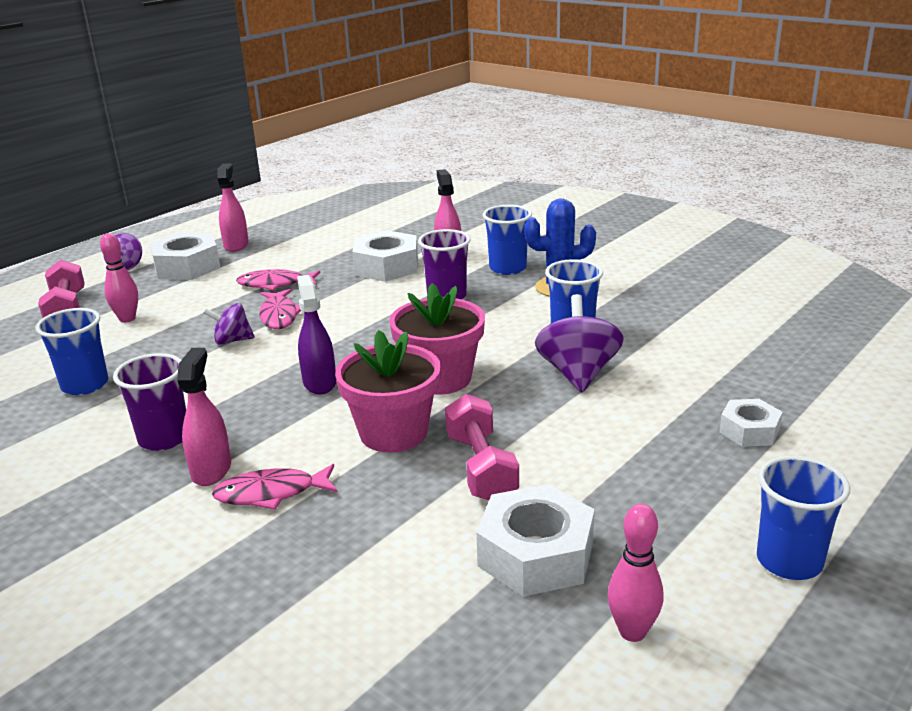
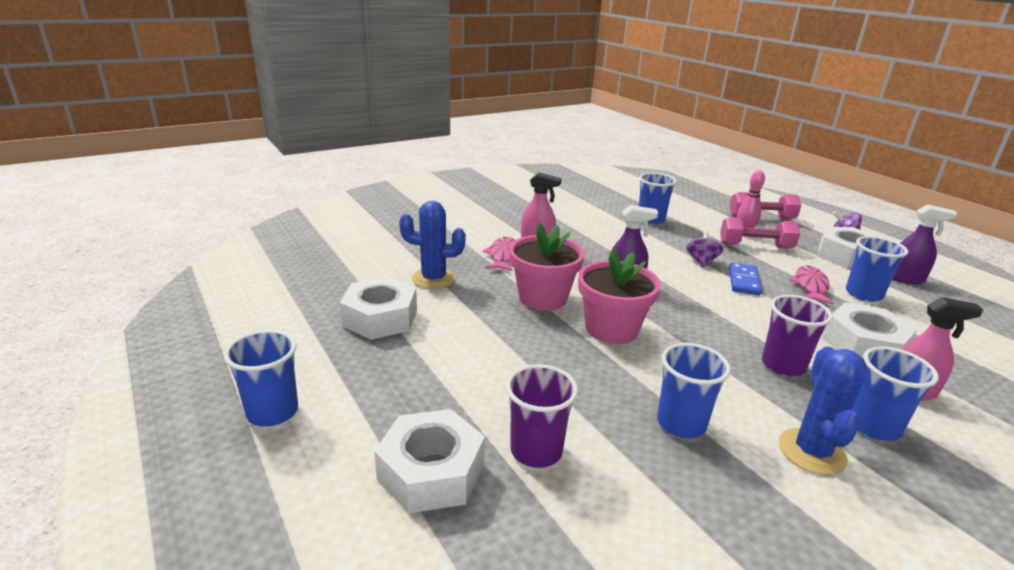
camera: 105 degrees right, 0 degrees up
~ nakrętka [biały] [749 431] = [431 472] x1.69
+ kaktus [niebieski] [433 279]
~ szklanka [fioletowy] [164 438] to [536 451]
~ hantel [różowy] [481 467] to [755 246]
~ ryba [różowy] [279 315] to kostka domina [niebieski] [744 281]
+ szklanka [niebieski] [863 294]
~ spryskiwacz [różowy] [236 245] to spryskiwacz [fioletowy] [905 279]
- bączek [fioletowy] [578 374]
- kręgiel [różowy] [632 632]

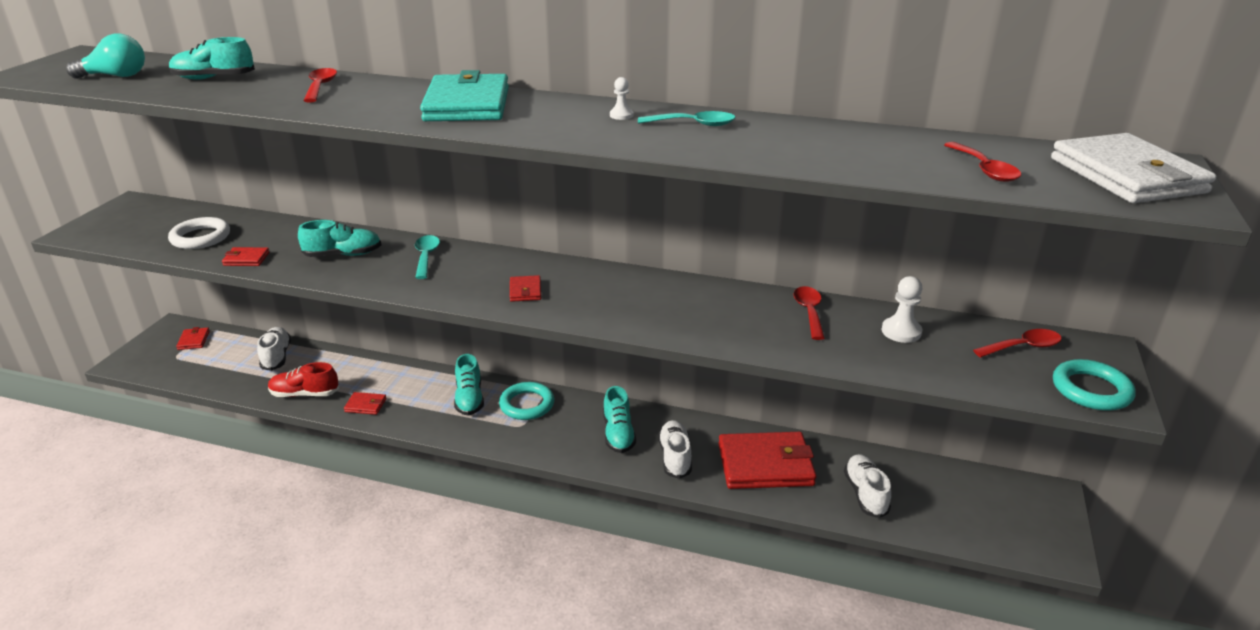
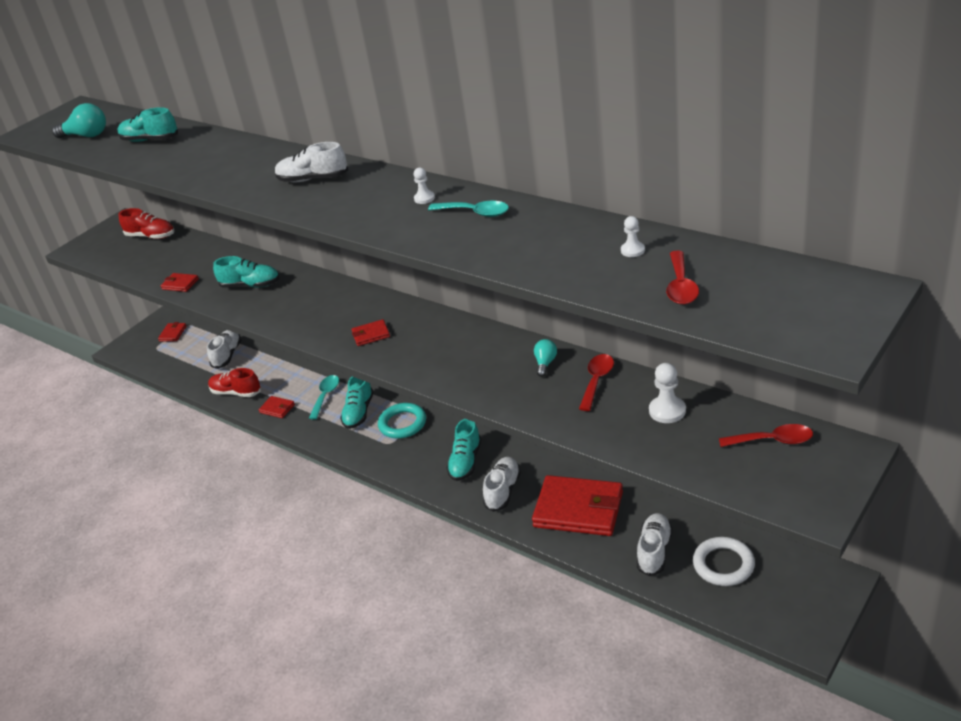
camera: 25 degrees right, 5 degrees up
+ but [czerwony] [151 236]
~ portfel [turkusowy] [467 104] to but [biały] [313 179]
~ łyżka [turkusowy] [426 257] to [326 396]
~ portfel [czerwony] [525 291] = [371 335] 60 degrees clockwise
+ żarówka [turkusowy] [545 363]
+ pionek [biały] [632 250]
~ pierścień [biały] [200 237] to [723 564]
- łyżka [czerwony] [320 87]
- portfel [biały] [1127 175]
- pierścień [turkusowy] [1091 390]

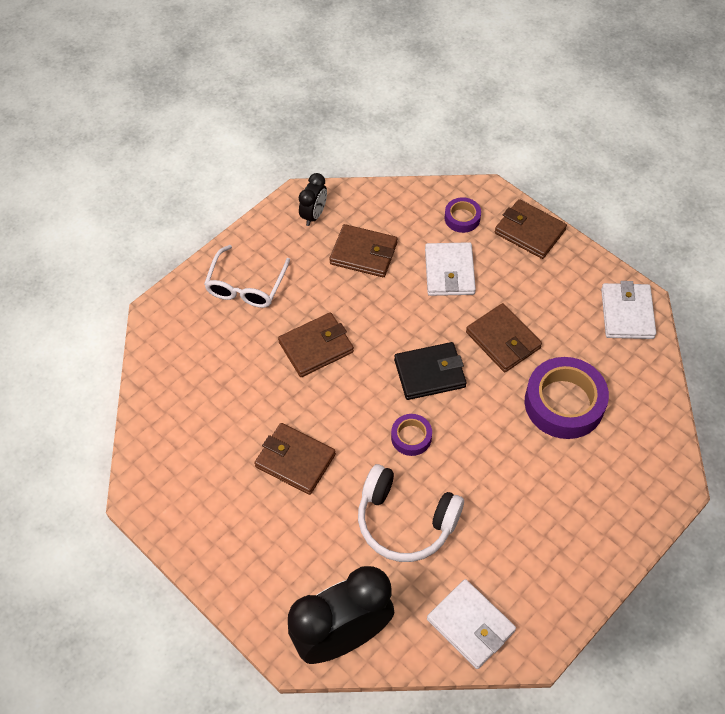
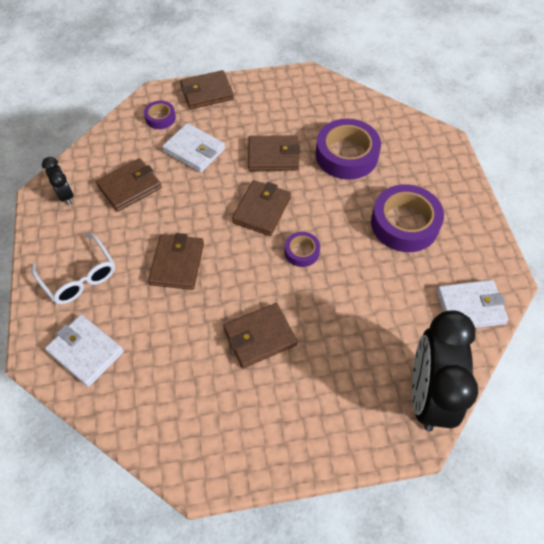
camera: 55 degrees left, 0 degrees up
~ portfel [biały] [627 313] to [86 351]
~ portfel [czarny] [430 373] to portfel [brązowy] [261 210]
+ taśma klejąca [fioletowy] [404 224]
- słuchawki [biały] [405 521]

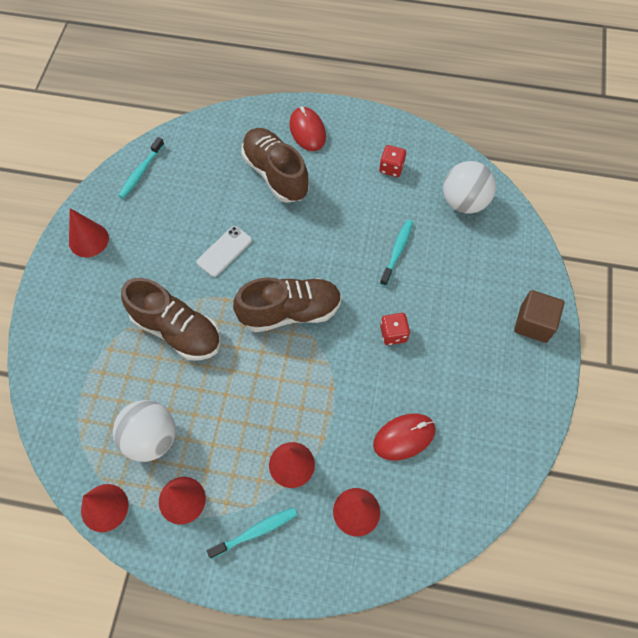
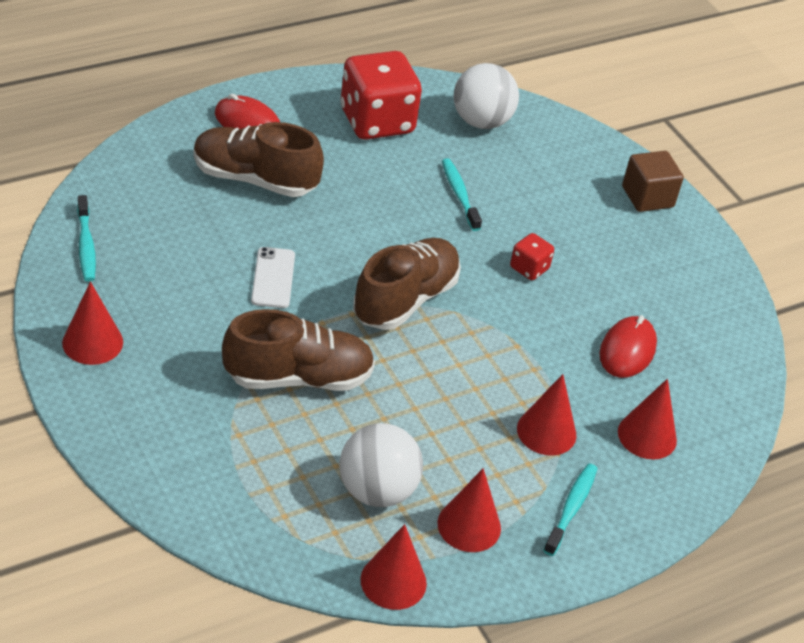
camera: 45 degrees left, 20 degrees down
~ kostka do gry [czerwony] [391 168] = [376 121] x2.19

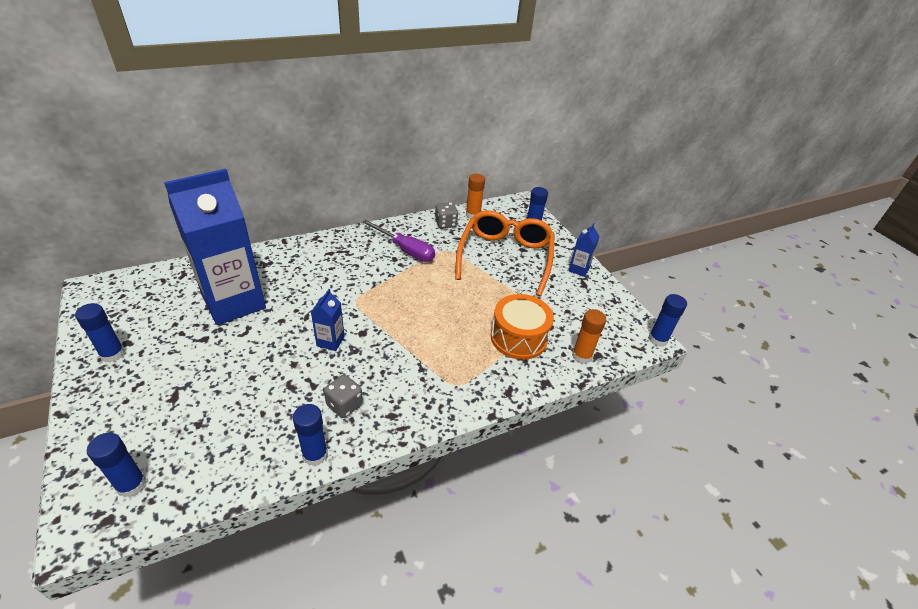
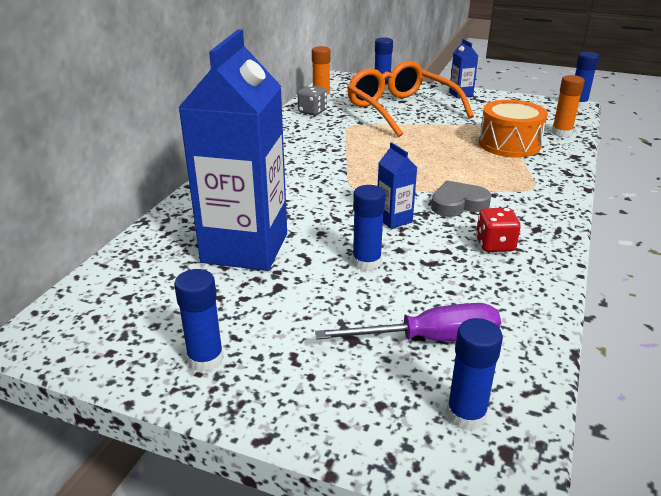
camera: 40 degrees left, 10 degrees down
~ śrubokręt [fioletowy] [406 250] to [430 339]
~ klej w sztyfcie [niebieski] [315 454] to [366 262]
+ serce [szary] [458 204]
~ kostka do gry [szary] [344 405] to kostka do gry [czerwony] [495 245]

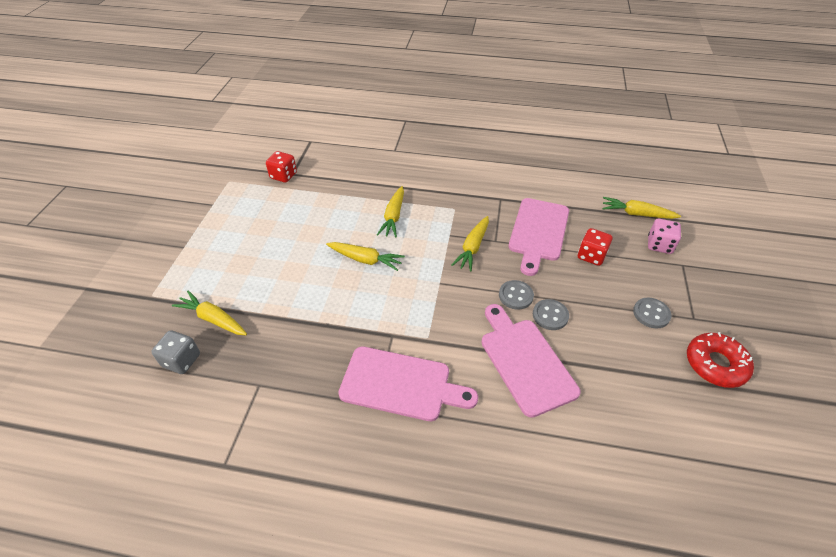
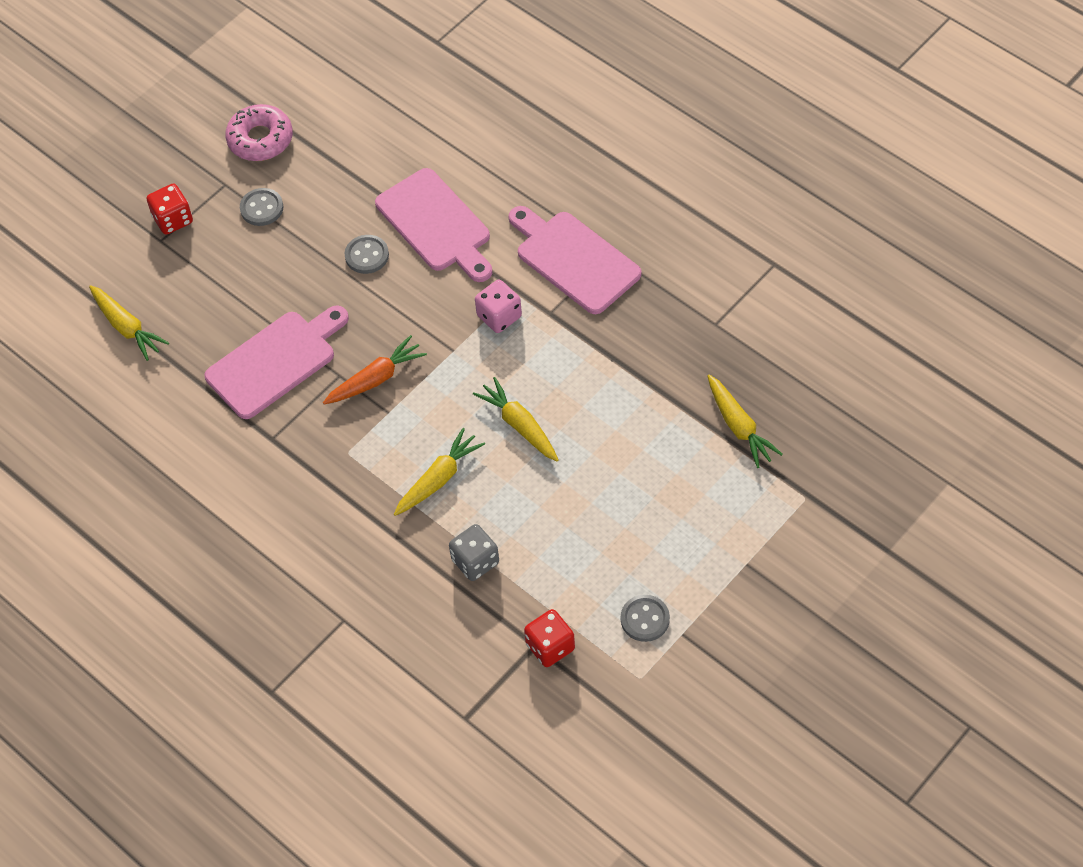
camera: 145 degrees left, 10 degrees up
~ kostka do gry [czerwony] [591 256] to [173 219]
~ donut [czerwony] [715 364] to donut [różowy] [260 139]
~ marchewka [żółty] [472 247] to marchewka [pomarańczowy] [376 379]
~ deska do krojenia [różowy] [525 361] = [436 224] 45 degrees counterclockwise
~ kostka do gry [szary] [181 360] to [475 561]
~ kostka do gry [różowy] [659 245] to [499 316]
~ guzik [szary] [515 296] to [645 619]

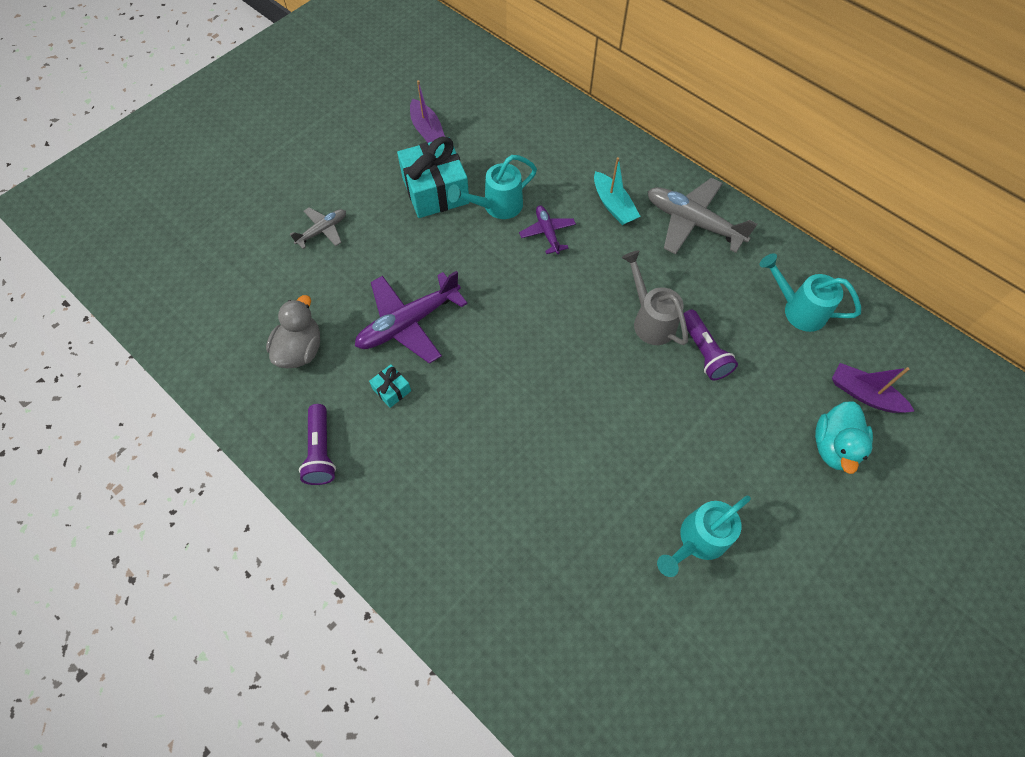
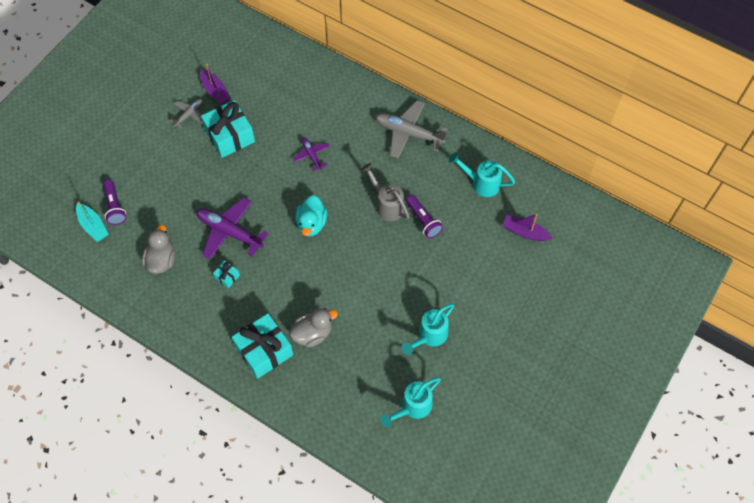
camera: 10 degrees left, 0 degrees up
~ łódka [turkusowy] [613 205] to [93 226]
~ latarka [fioletowy] [321 451] to [115 207]
~ samolot [szary] [322 230] to [189 114]
~ samolot [fioletowy] [408 323] = [229 232] 75 degrees clockwise
+ prezent [turkusowy] [264 351]
+ kaczka [szary] [313 333]
~ kaczka [turkusowy] [834 446] to [311 224]
~ konewka [turkusowy] [496 206] to [412 407]

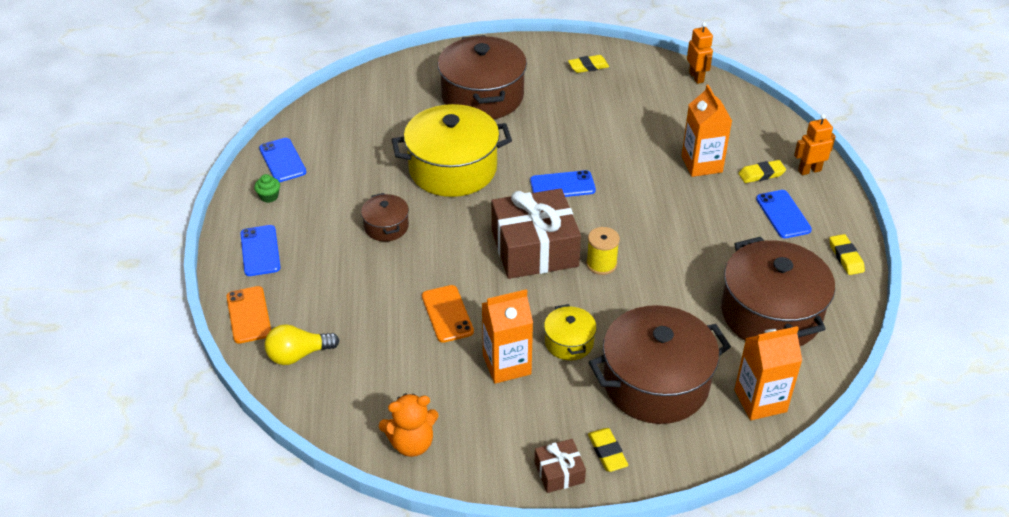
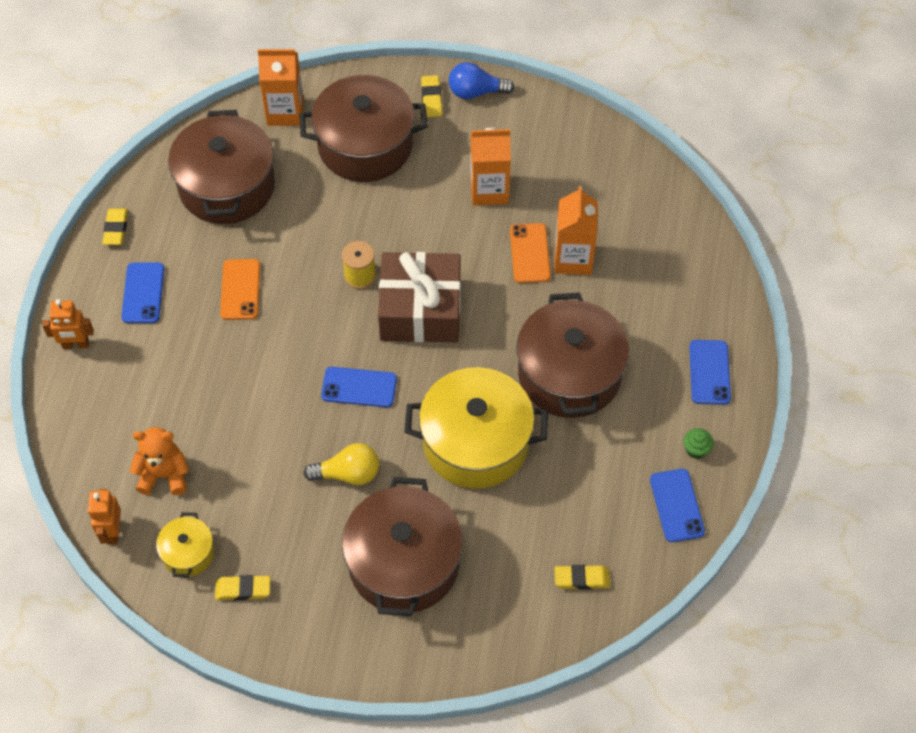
camera: 165 degrees left, 15 degrees up
~ miś [pomarańczowy] [412 443] to [164 475]
~ garnek [żółty] [569 342] to [188 553]
~ telefon [pomarańczowy] [248 315] to [240 290]
~ żarówka [żółty] [298 355] to [348 474]
~ prezent [brązowy] [559 472] to żarówka [niebieski] [476 92]
~ garnek [brązowy] [386 227] = [569 374] x2.09
~ karton mleka [pomarańczowy] [701 164] to [573 259]
~ gumka do mazania [żółty] [761 174] to [582 579]

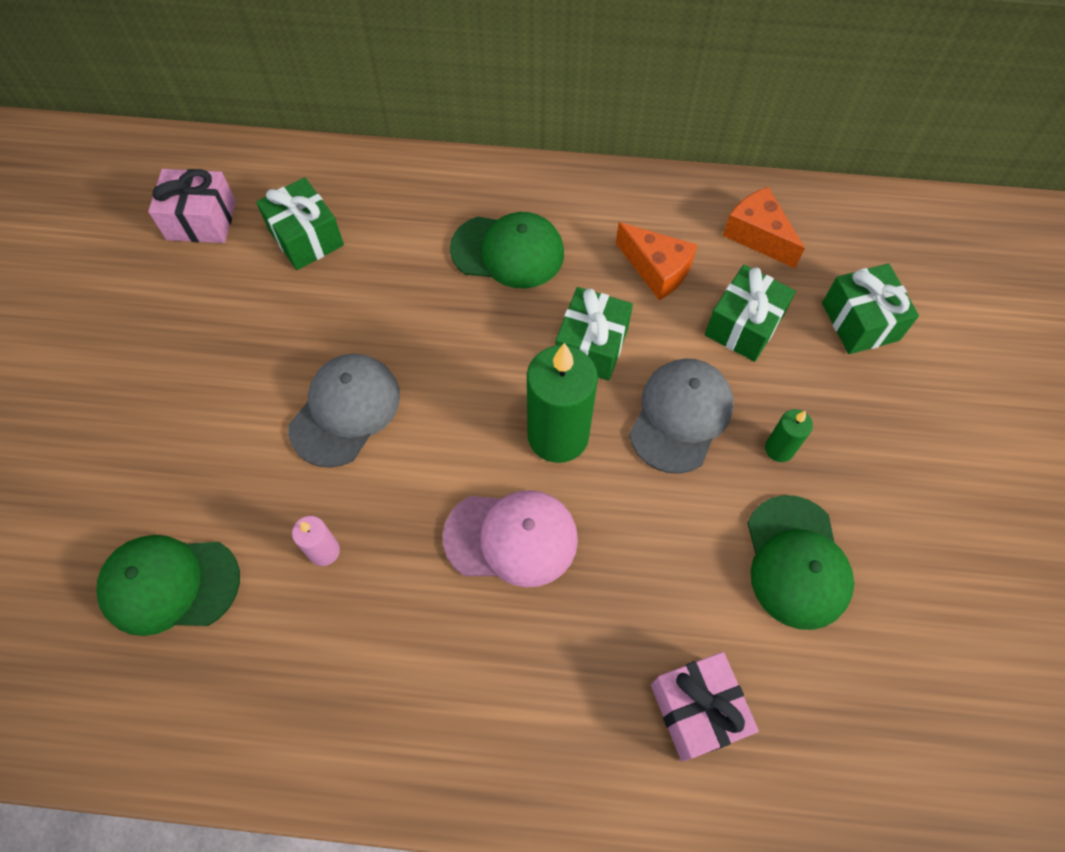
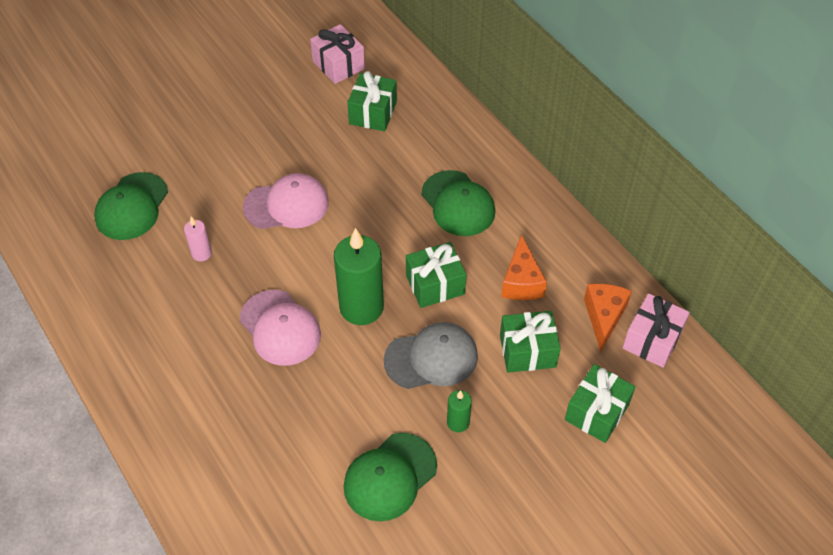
camera: 50 degrees right, 10 degrees down
~ czapka [zielony] [169 584] = [132 206] 120 degrees counterclockwise
~ czapka [szary] [345 411] to czapka [różowy] [286 205]
~ prezent [różowy] [697 710] to [652 340]

